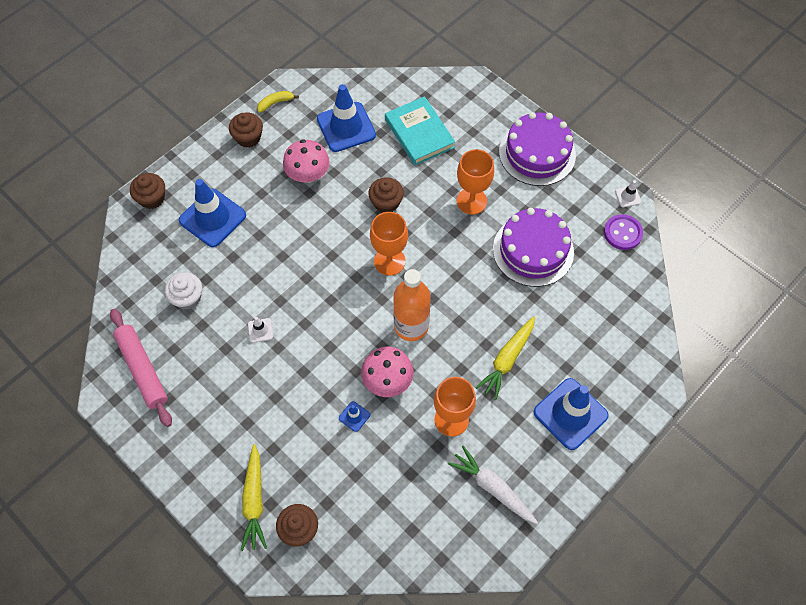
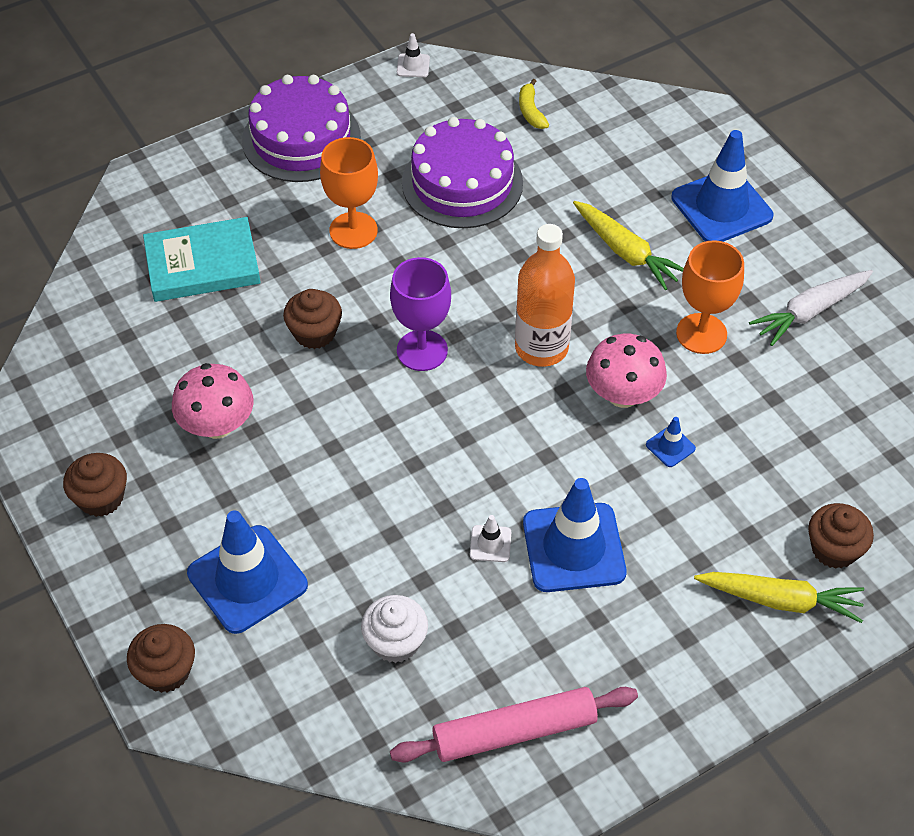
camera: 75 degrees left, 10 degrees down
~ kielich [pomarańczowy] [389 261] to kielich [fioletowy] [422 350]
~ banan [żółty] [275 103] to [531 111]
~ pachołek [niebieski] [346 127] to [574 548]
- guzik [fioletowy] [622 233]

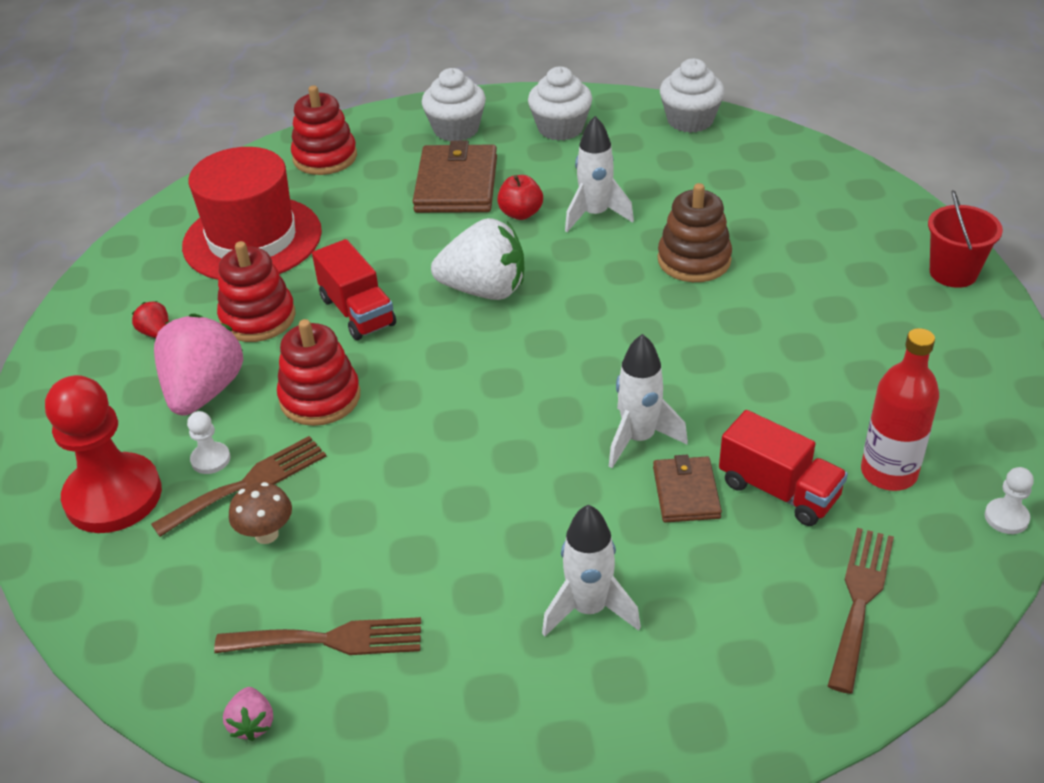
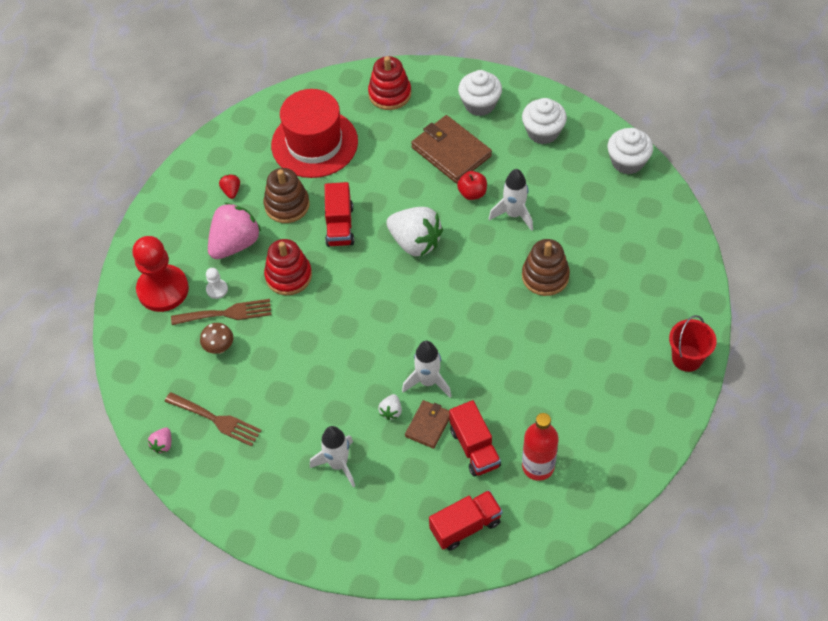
camera: 30 degrees right, 15 degrees up
~ zabawka nakładanka [czerwony] [258 318] to zabawka nakładanka [brązowy] [287 205]
+ truskawka [biały] [391 411]
~ portfel [brązowy] [456 184] = [451 152] 75 degrees counterclockwise
~ widelec [brązowy] [860 600] to ciężarówka [czerwony] [465 526]
- pionek [biały] [1006 517]

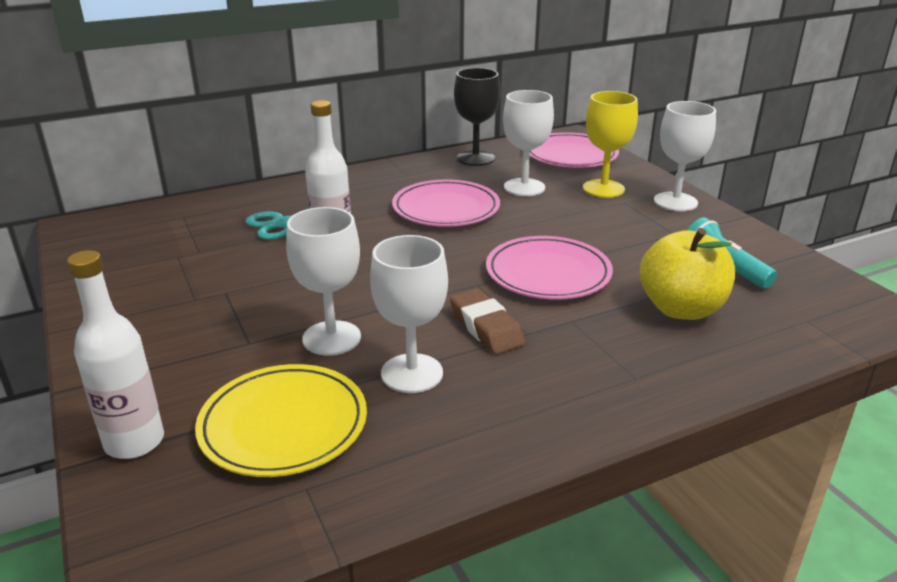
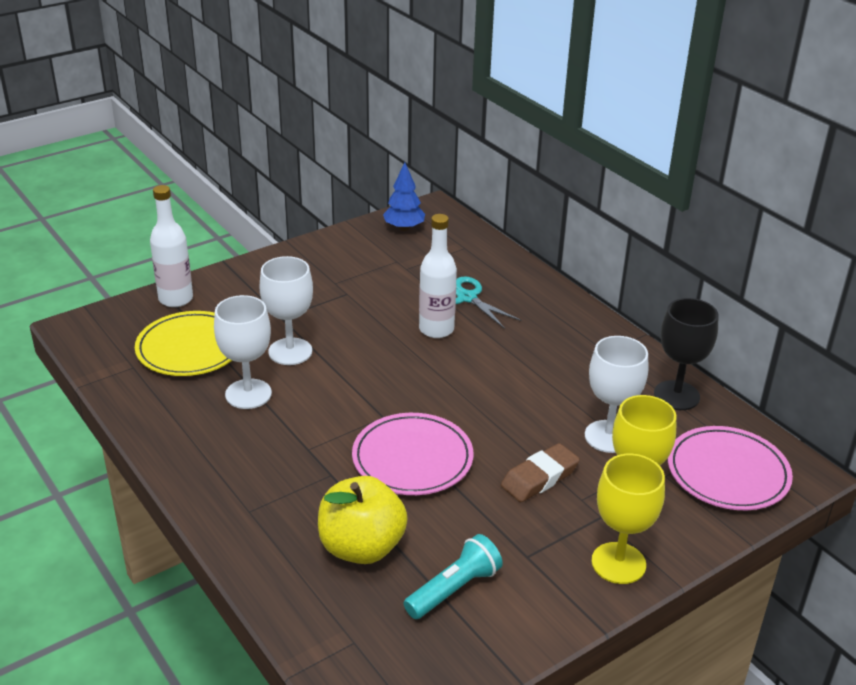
camera: 80 degrees right, 5 degrees up
+ drzewko [niebieski] [404 228]
~ gumka do mazania [brązowy] [486 327] to [539 478]
~ kielich [biały] [675 202] to kielich [żółty] [618 563]
- talerz [różowy] [446 209]

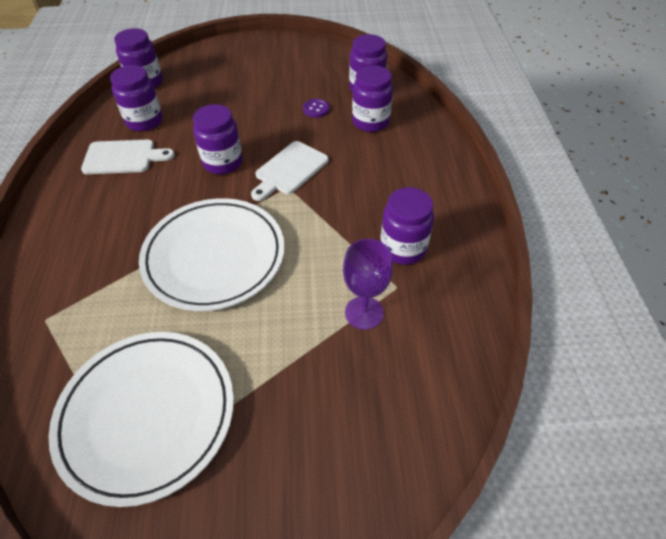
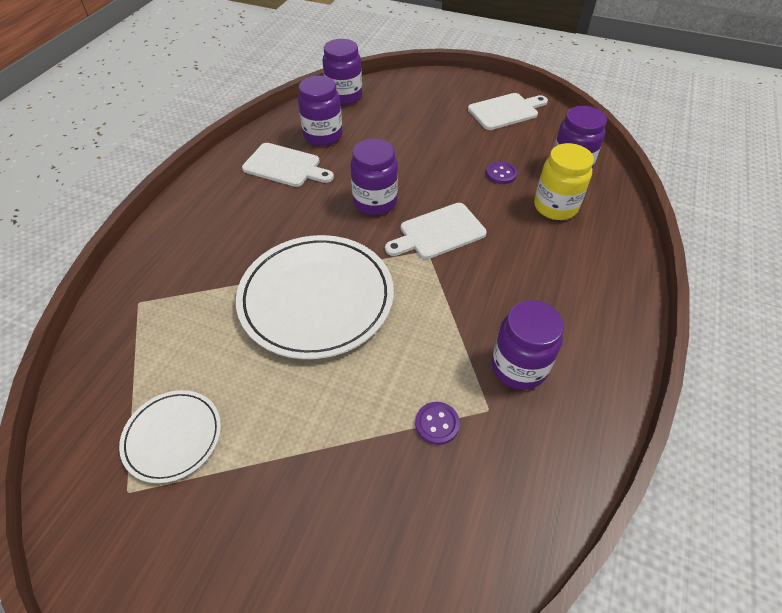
camera: 25 degrees right, 0 degrees up
~ talerz [biały] [147 415] = [173 437] x0.53
~ kielich [fioletowy] [364 312] to guzik [fioletowy] [437 424]
+ deska do krojenia [biały] [505 111]
~ słoik [fioletowy] [370 122] to słoik [żółty] [555 207]

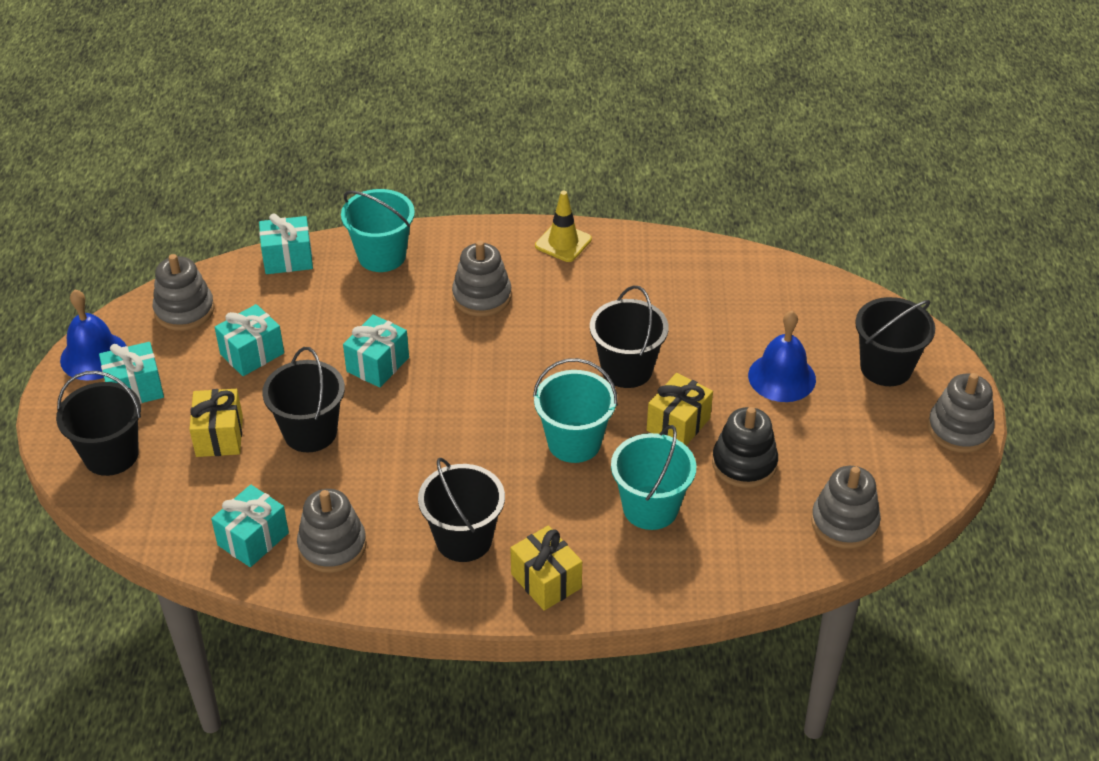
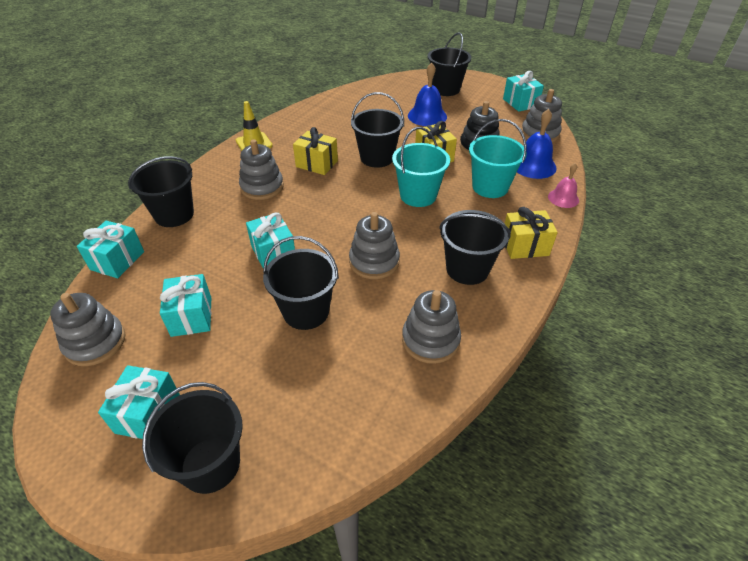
camera: 60 degrees left, 0 degrees up
~ wiadro [turkusowy] [382 256] to wiadro [czarny] [174 215]
~ prezent [żółty] [219 436] to [317 164]
~ zabawka nakładanka [szary] [959 429] to [374 261]
~ prezent [turkusowy] [253 539] to [520 103]
~ dzwonek [niebieski] [94 356] to [533 165]
+ dzwonek [różowy] [563 198]

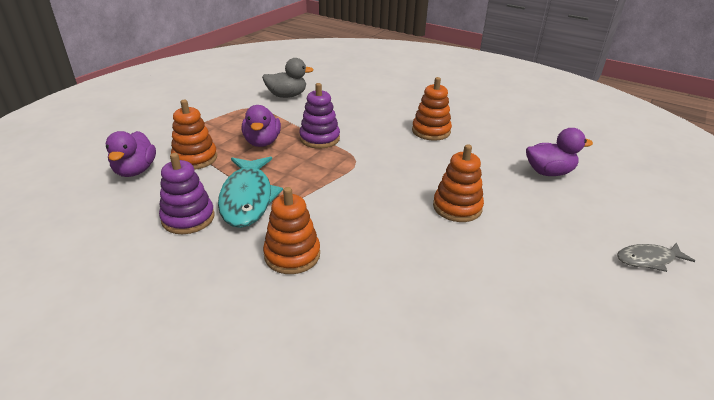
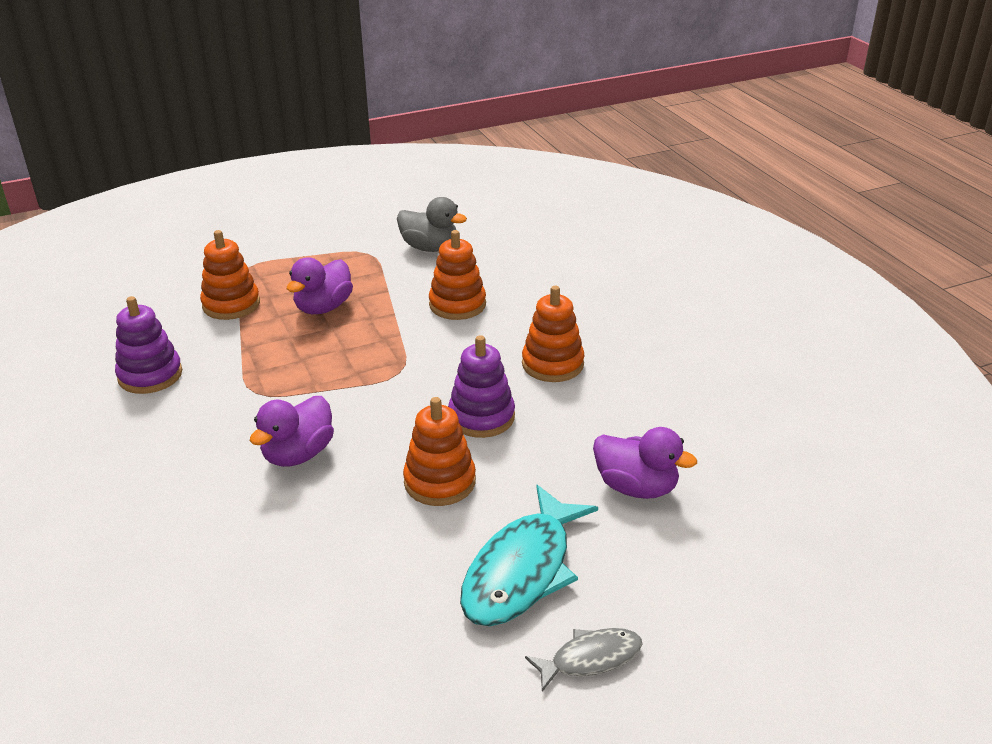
camera: 35 degrees right, 0 degrees up
~ kaczka [fioletowy] [135 171] to [298 454]
~ zabawka nakładanka [pomarańczowy] [292 255] to [457 305]
~ zabawka nakładanka [fioletowy] [319 138] to [481 417]
~ ryba [turkusowy] [247 198] to [522 570]
~ ryba [szary] [648 259] = [590 659] 135 degrees clockwise

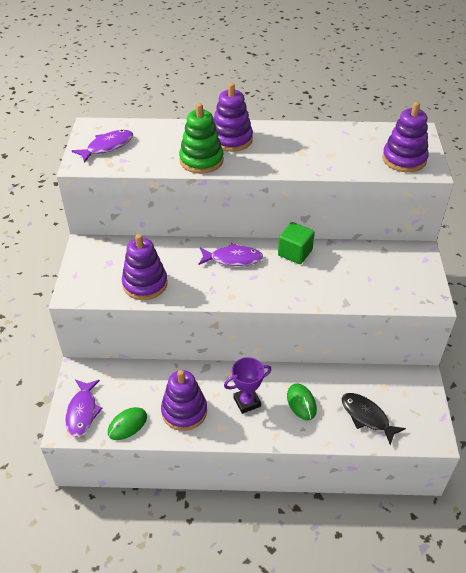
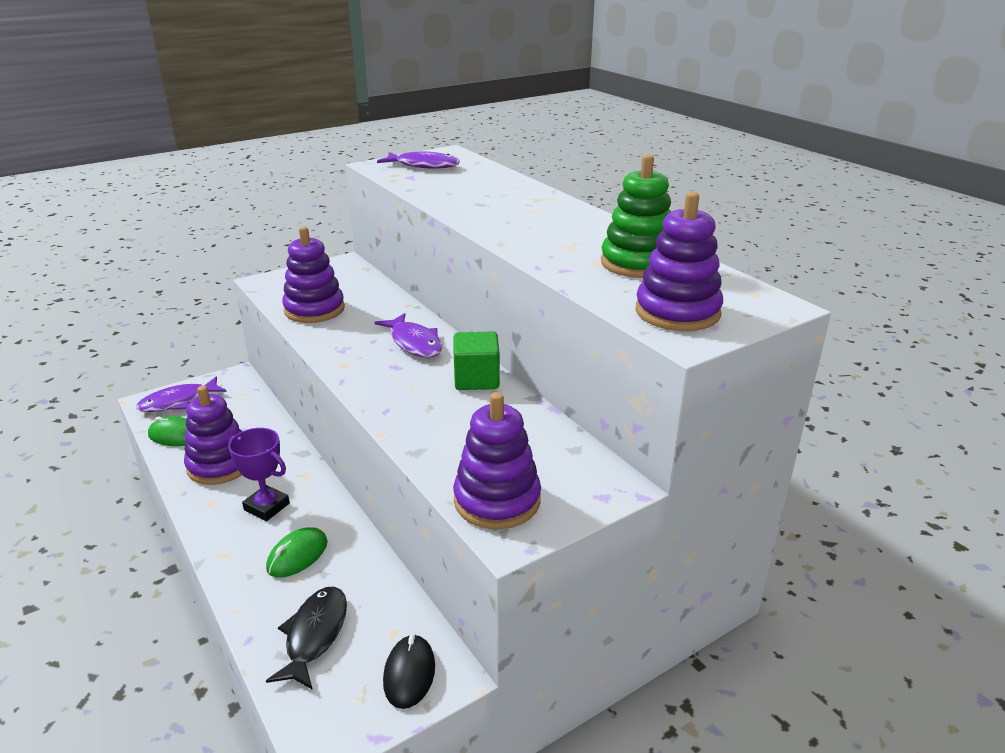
camera: 55 degrees right, 15 degrees down
+ myszka [czarny] [409 674]
~ zabawka nakładanka [fioletowy] [231 139] to [497 500]
~ zabawka nakładanka [zielony] [201 160] to [637 263]

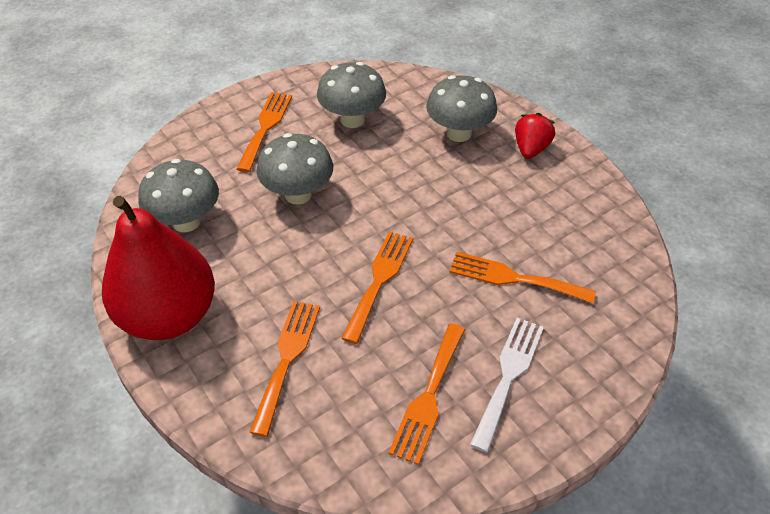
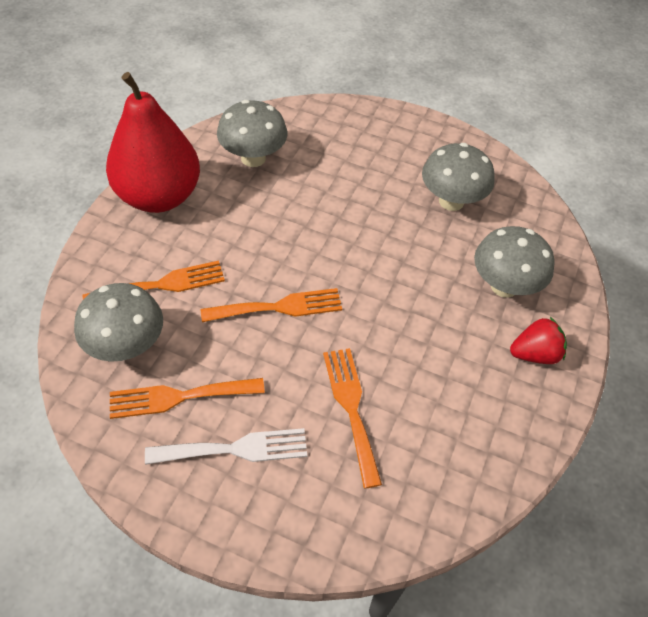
camera: 55 degrees right, 5 degrees up
~ grzyb [szary] [298 194] to [126 346]
- widelec [pomarańczowy] [265 127]

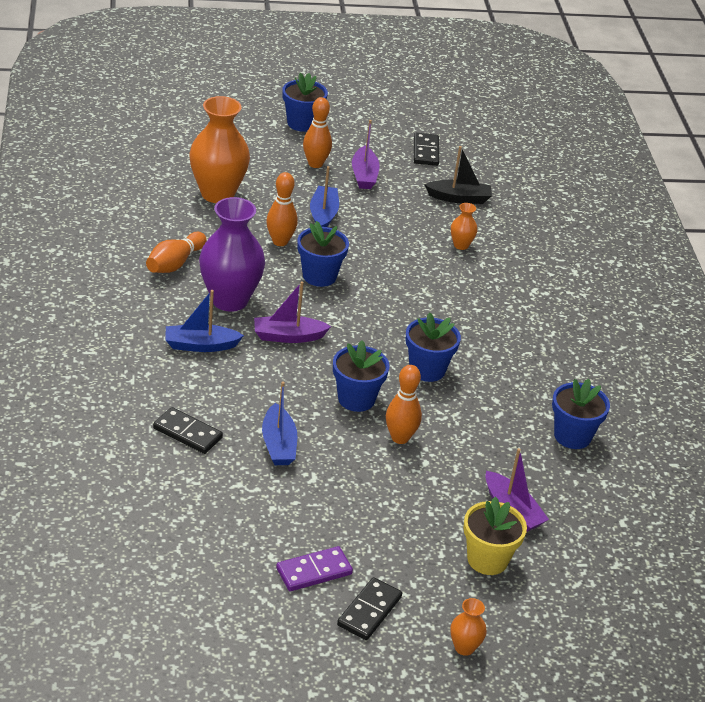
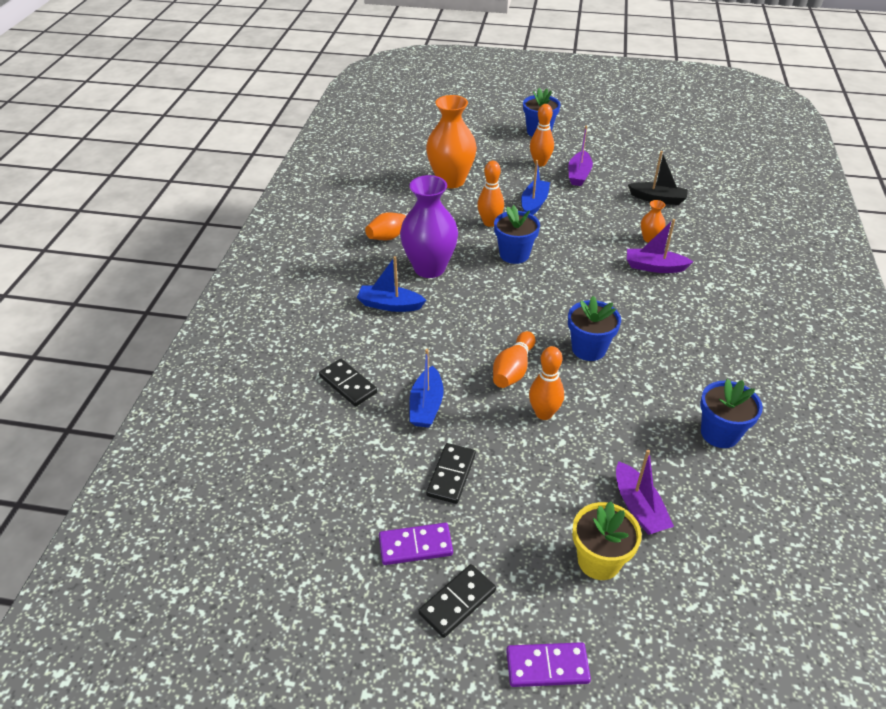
camera: 20 degrees right, 5 degrees up
~ kostka domina [czarny] [426 151] to [451 475]
~ doniczka [niebieski] [356 399] to kręgiel [pomarańczowy] [513 370]
~ wazon [pomarańczowy] [464 647] to kostka domina [fioletowy] [547 666]
~ łódka [fioletowy] [288 336] to [654 267]

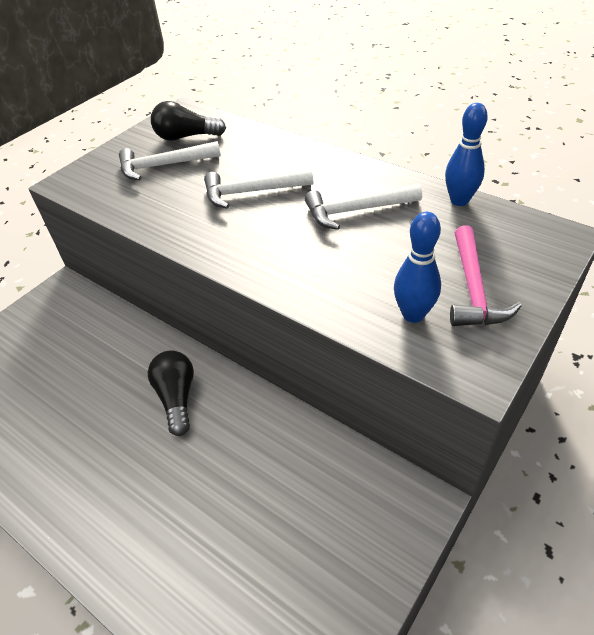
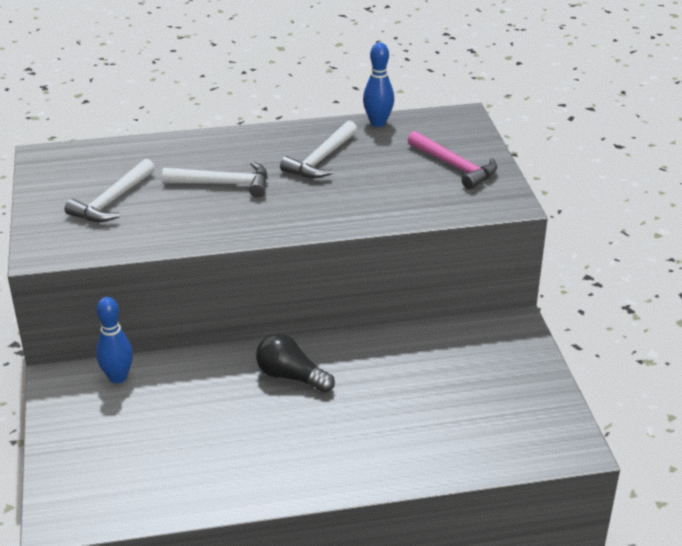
camera: 50 degrees left, 10 degrees down
~ kręgiel [niebieski] [413 314] to [118 377]
~ młotek [biały] [251 192] = [224 184] 120 degrees counterclockwise
- żarówka [czarny] [186 137]

